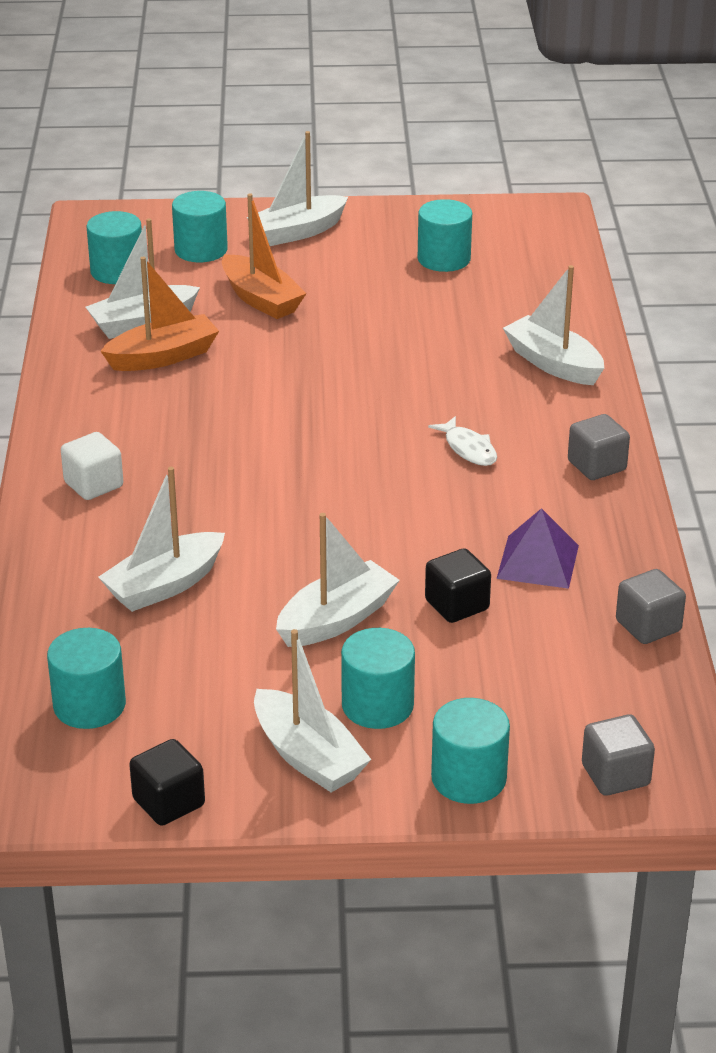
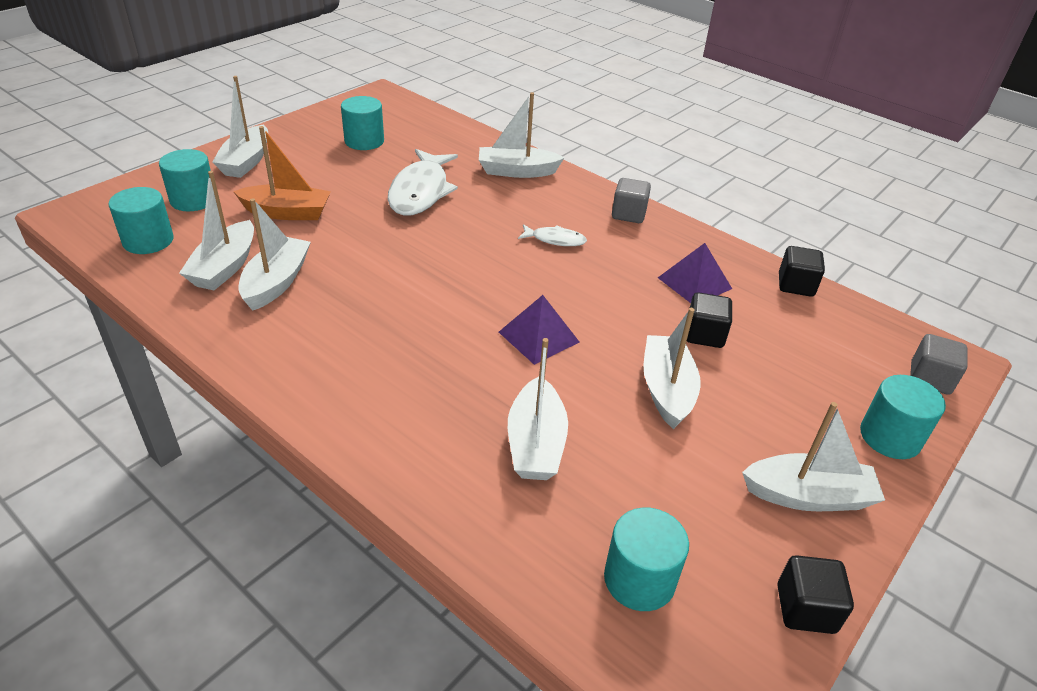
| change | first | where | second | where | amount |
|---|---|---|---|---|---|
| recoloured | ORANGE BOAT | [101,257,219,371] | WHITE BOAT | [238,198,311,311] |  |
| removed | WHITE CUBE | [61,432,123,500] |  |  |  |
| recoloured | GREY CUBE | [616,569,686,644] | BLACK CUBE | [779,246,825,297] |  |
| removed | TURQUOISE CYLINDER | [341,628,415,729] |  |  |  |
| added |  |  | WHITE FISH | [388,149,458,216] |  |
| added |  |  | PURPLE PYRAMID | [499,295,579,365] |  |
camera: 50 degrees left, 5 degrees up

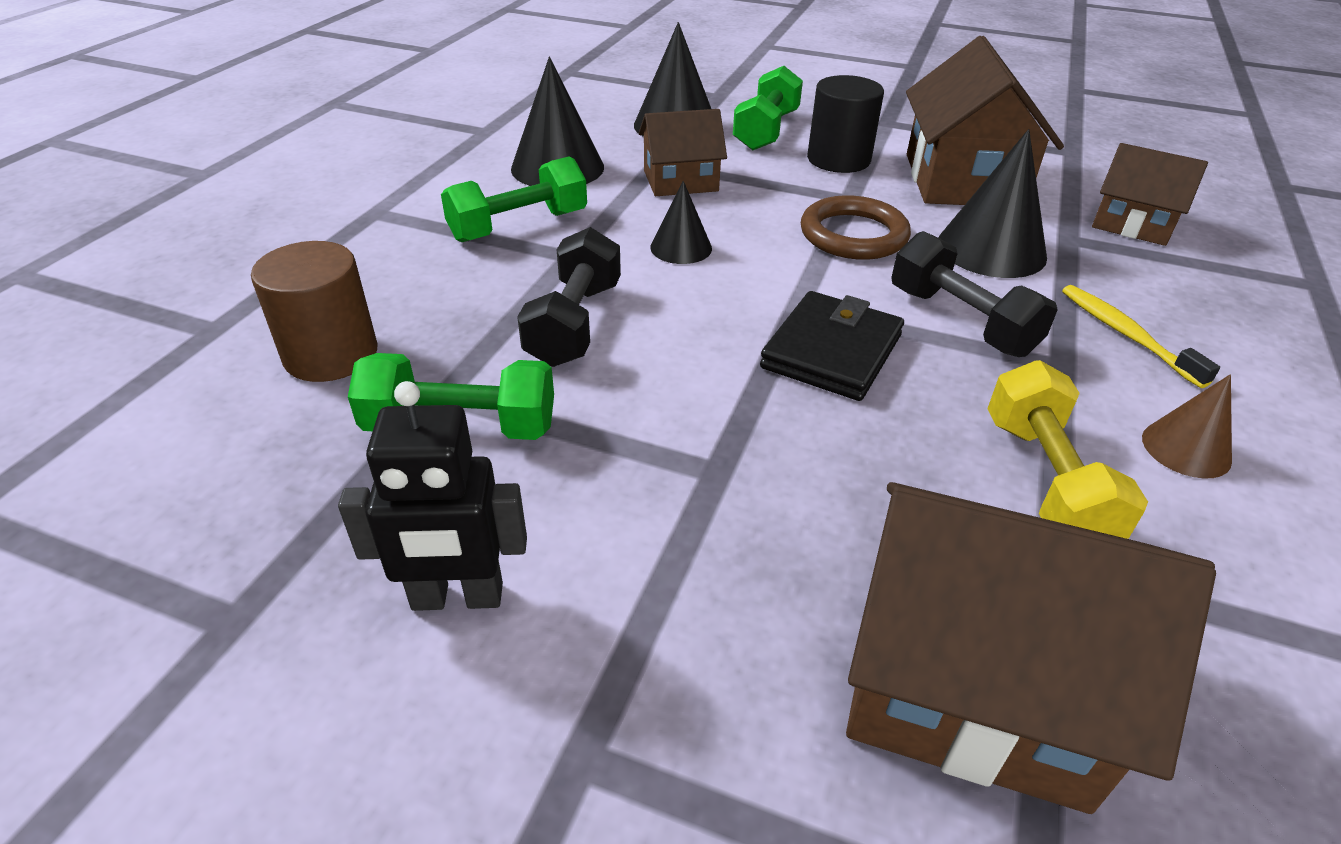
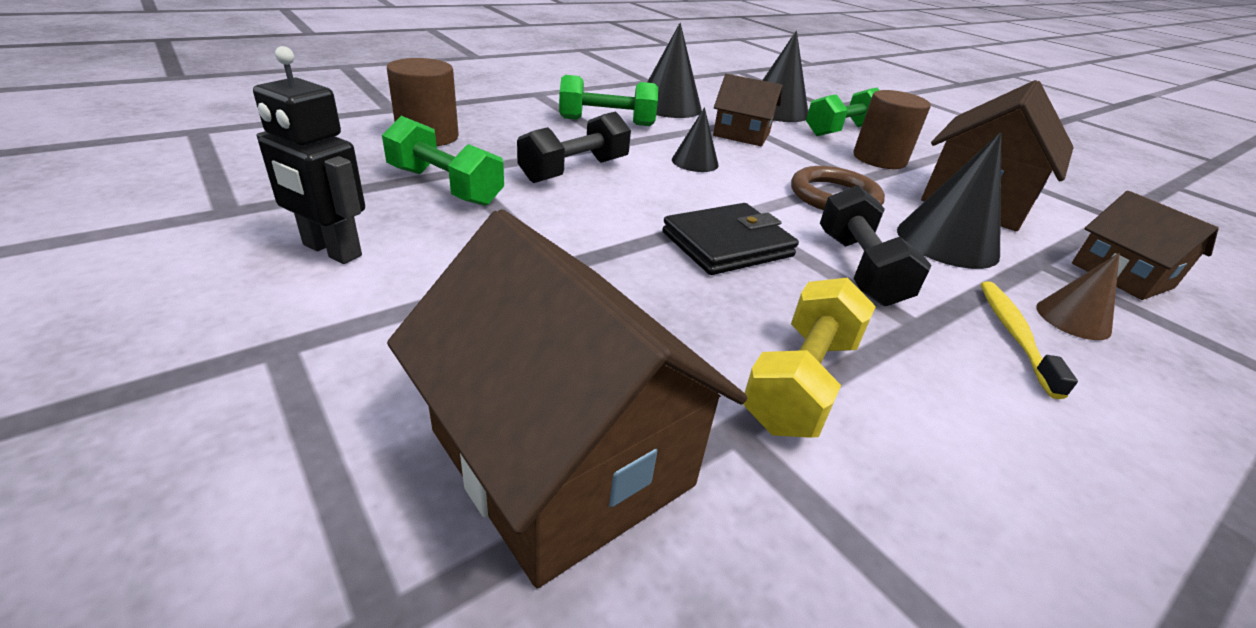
| change | first | where | second | where | amount |
|---|---|---|---|---|---|
| recoloured | BLACK CYLINDER | [807,75,884,173] | BROWN CYLINDER | [853,90,931,169] |  |
| moved | BROWN CONE | [1142,374,1232,479] |  | [1036,253,1120,340] |  |
camera: 30 degrees right, 5 degrees down

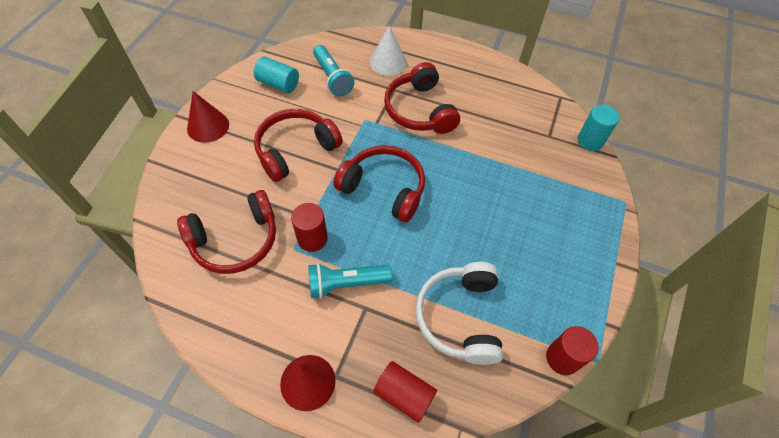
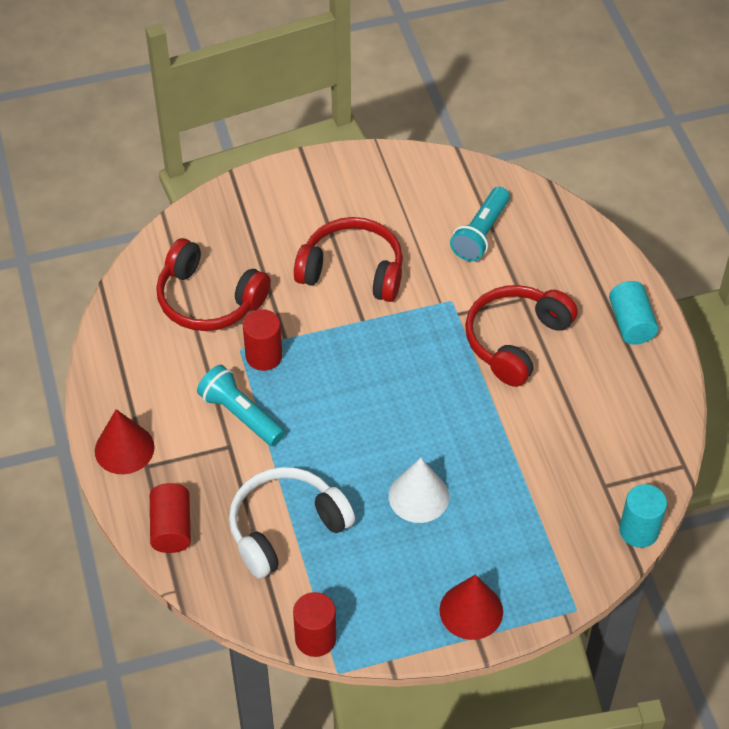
| change | first | where | second | where | amount |
|---|---|---|---|---|---|
| moved | WHITE CONE | [370,25,407,76] |  | [389,458,449,523] |  |
| moved | TURQUOISE CYLINDER | [254,56,299,93] |  | [609,281,658,345] |  |
| moved | RED CONE | [187,91,229,143] |  | [439,574,503,640] |  |
| removed | RED HEADPHONES | [333,145,425,222] |  |  |  |
camera: 55 degrees right, 5 degrees down

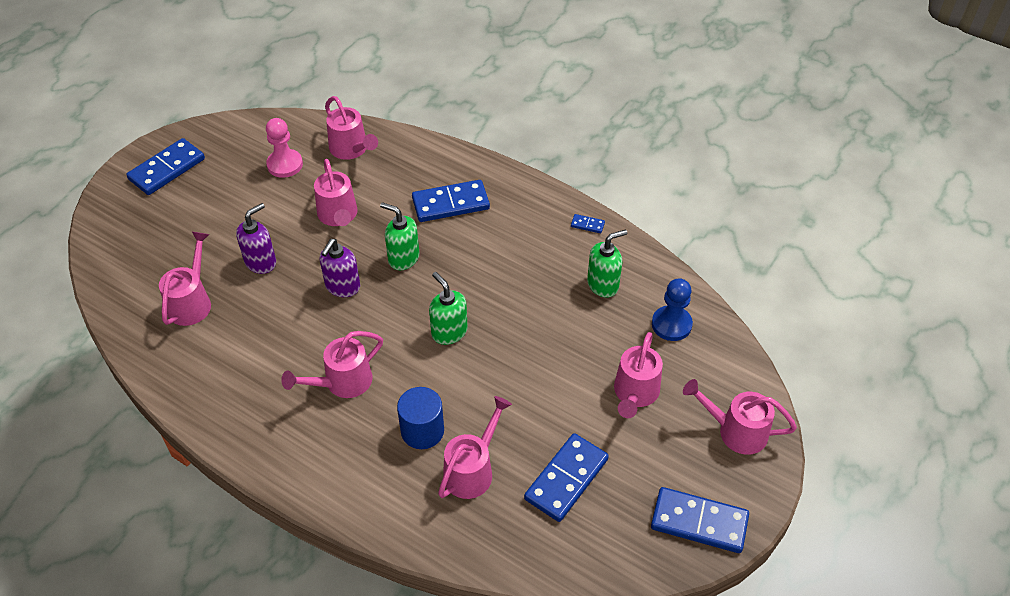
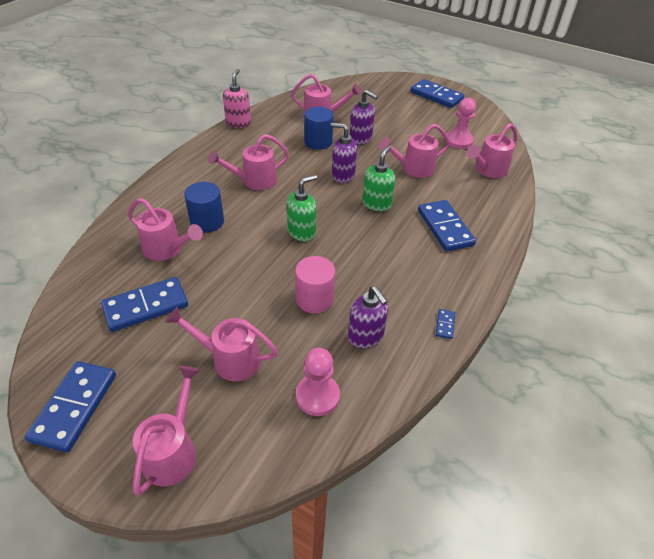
| change | first | where | second | where | amount |
|---|---|---|---|---|---|
| recoloured | GREEN SOAP DISPENSER | [587,229,627,298] | PURPLE SOAP DISPENSER | [348,286,389,348] |  |
| recoloured | BLUE PAWN | [652,278,693,341] | PINK PAWN | [296,348,340,416] |  |
| turned | PINK WATERING CAN | [281,331,383,398] |  | [208,134,289,190] | 75 degrees counterclockwise |
| turned | BLUE DOMINO | [524,433,609,522] |  | [101,277,188,332] | 60 degrees counterclockwise |
| added |  |  | PINK SOAP DISPENSER | [223,69,251,128] |  |
| added |  |  | BLUE CYLINDER | [304,107,334,150] |  |
| added |  |  | PINK CYLINDER | [295,256,336,313] |  |
camera: 85 degrees right, 5 degrees down

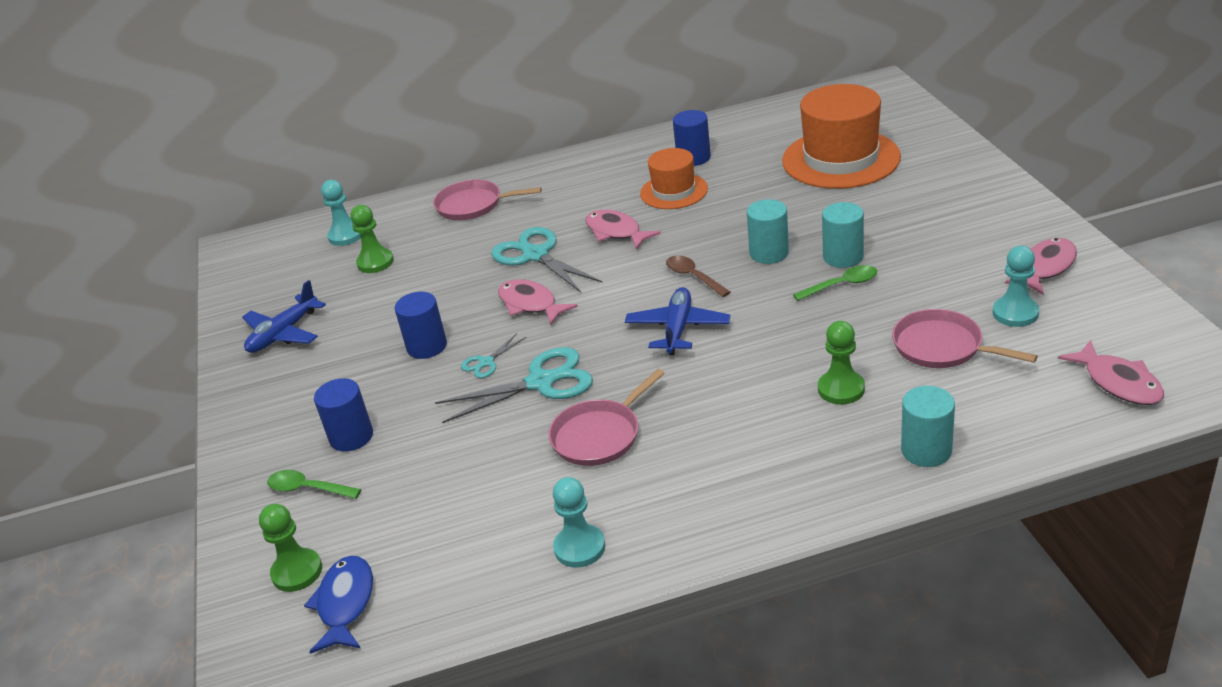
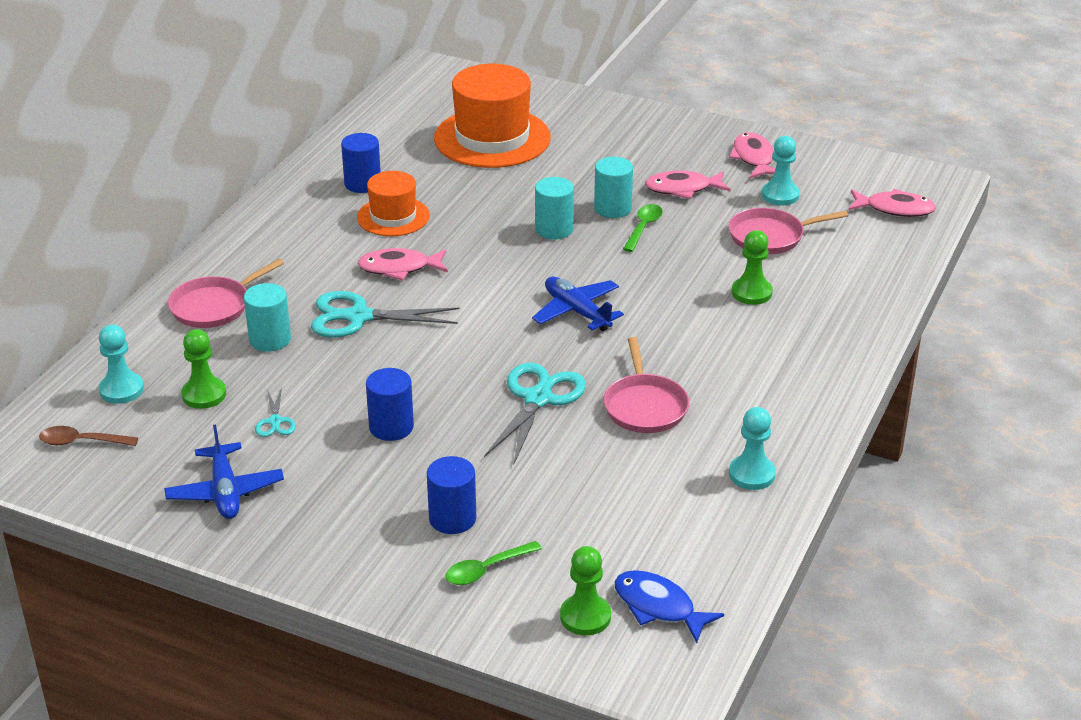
| change | first | where | second | where | amount |
|---|---|---|---|---|---|
| moved | BROWN SPOON | [666,255,730,297] |  | [39,426,138,446] |  |
| moved | PINK FISH | [498,279,578,325] |  | [645,171,731,199] |  |
| moved | TURQUOISE SCISSORS | [461,333,527,378] |  | [255,387,296,437] |  |
| moved | TURQUOISE CYLINDER | [901,386,955,467] |  | [244,283,291,352] |  |
camera: 55 degrees left, 0 degrees up

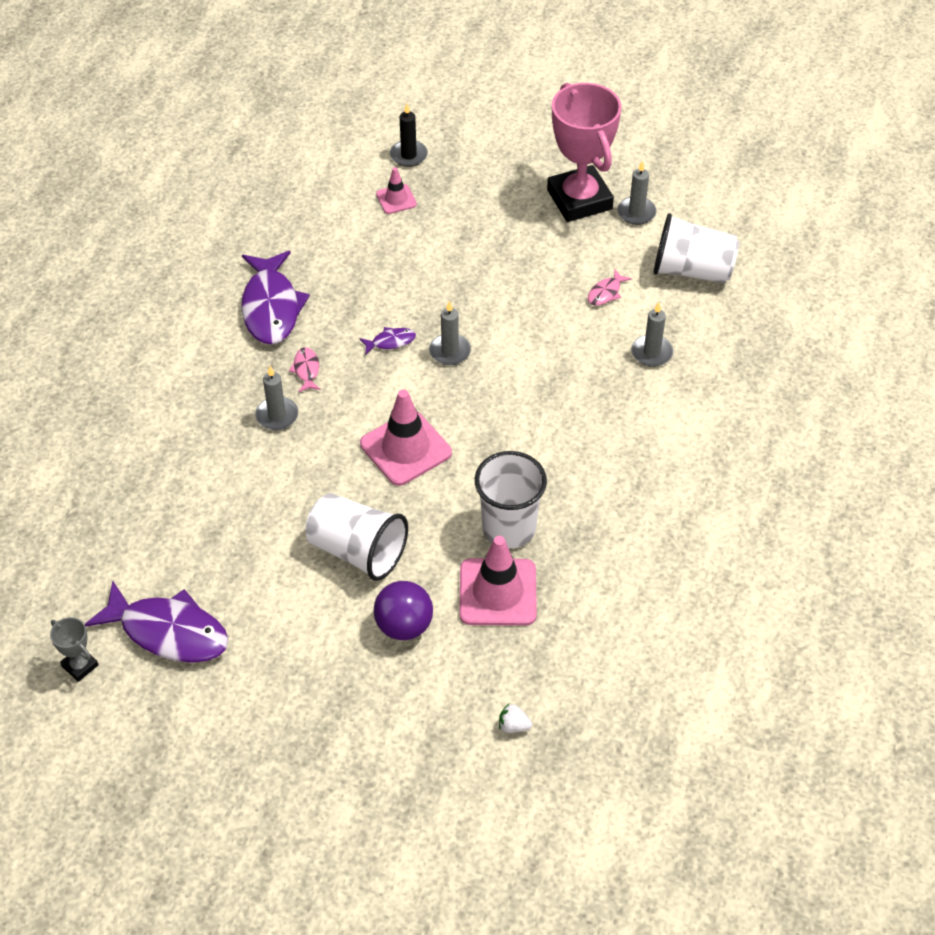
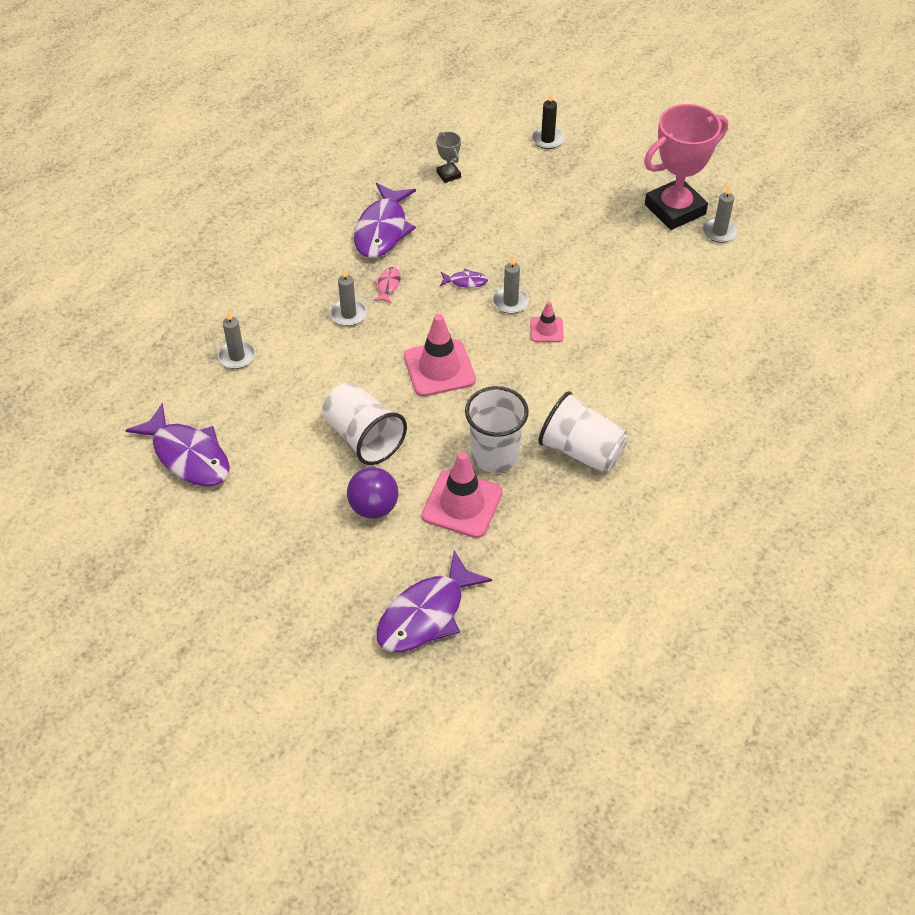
| change | first | where | second | where | amount |
|---|---|---|---|---|---|
| turned | PINK TROPHY | [547,83,622,222] |  | [644,104,728,230] | 60 degrees clockwise |
| moved | PINK TRAFFIC CONE | [376,167,417,214] |  | [530,301,564,342] |  |
| moved | WHITE CUP | [653,213,739,284] |  | [538,391,628,473] |  |
| removed | PINK FISH | [588,269,632,306] |  |  |  |
| moved | GREY CANDLE | [632,302,673,367] |  | [218,311,255,369] |  |
| moved | GREY TROPHY | [50,617,99,682] |  | [436,132,461,183] |  |
| replaced | WHITE STRAWBERRY | [499,704,532,733] | PURPLE FISH | [376,550,492,652] |  |
camera: 20 degrees right, 0 degrees up

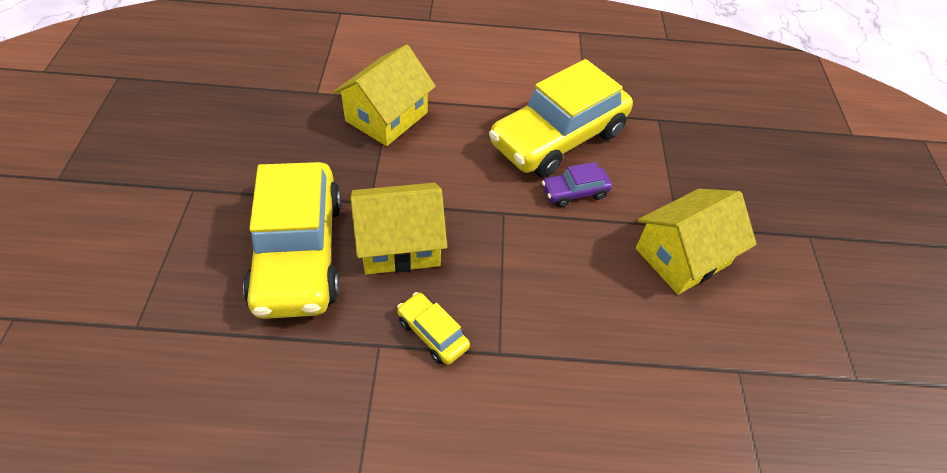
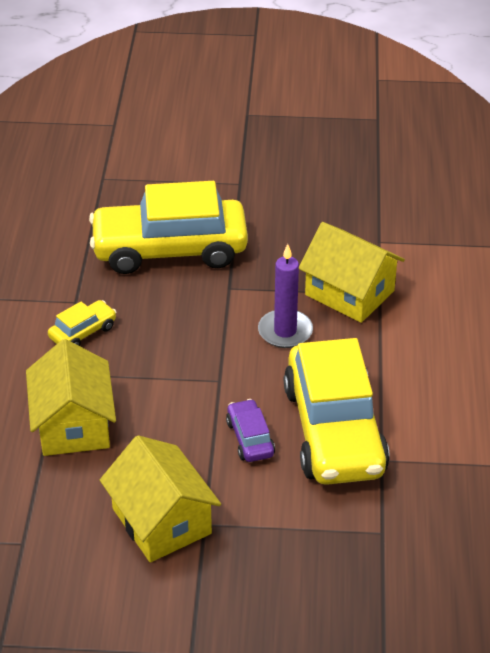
| change | first | where | second | where | amount |
|---|---|---|---|---|---|
| turned | YELLOW CAR | [489,59,633,178] |  | [284,338,390,485] | 150 degrees counterclockwise |
| moved | YELLOW HOUSE | [350,183,447,275] |  | [26,339,116,456] |  |
| added |  |  | PURPLE CANDLE | [258,244,313,348] |  |
camera: 95 degrees right, 10 degrees down

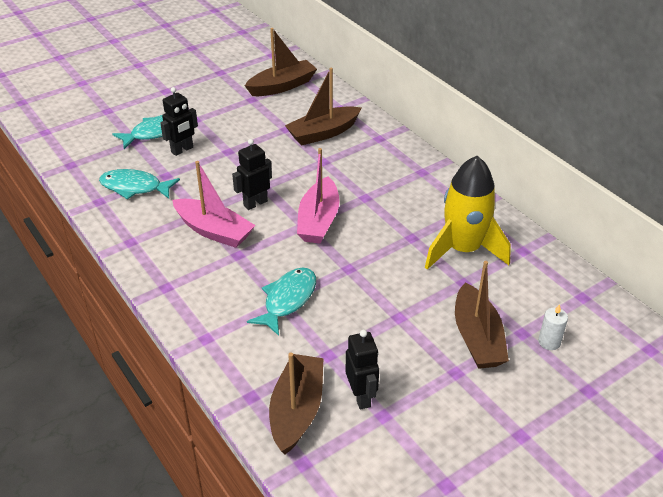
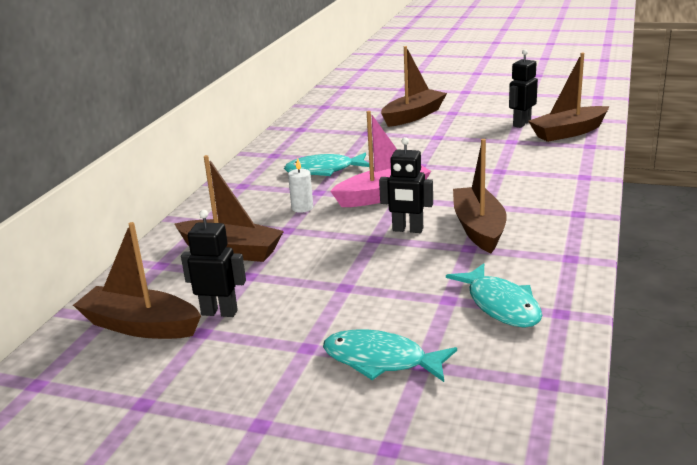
| change | first | where | second | where | amount |
|---|---|---|---|---|---|
| moved | BLACK ROBOT | [160,87,198,156] |  | [181,210,246,317] |  |
| removed | YELLOW ROCKET | [425,156,511,270] |  |  |  |
| recoloured | PINK BOAT | [172,161,256,248] | BROWN BOAT | [453,139,507,253] |  |
| moved | TURQUOISE FISH | [247,267,316,336] |  | [284,153,369,176] |  |
| moved | WHITE CANDLE | [538,304,568,350] |  | [288,158,313,213] |  |
camera: 125 degrees left, 15 degrees down

